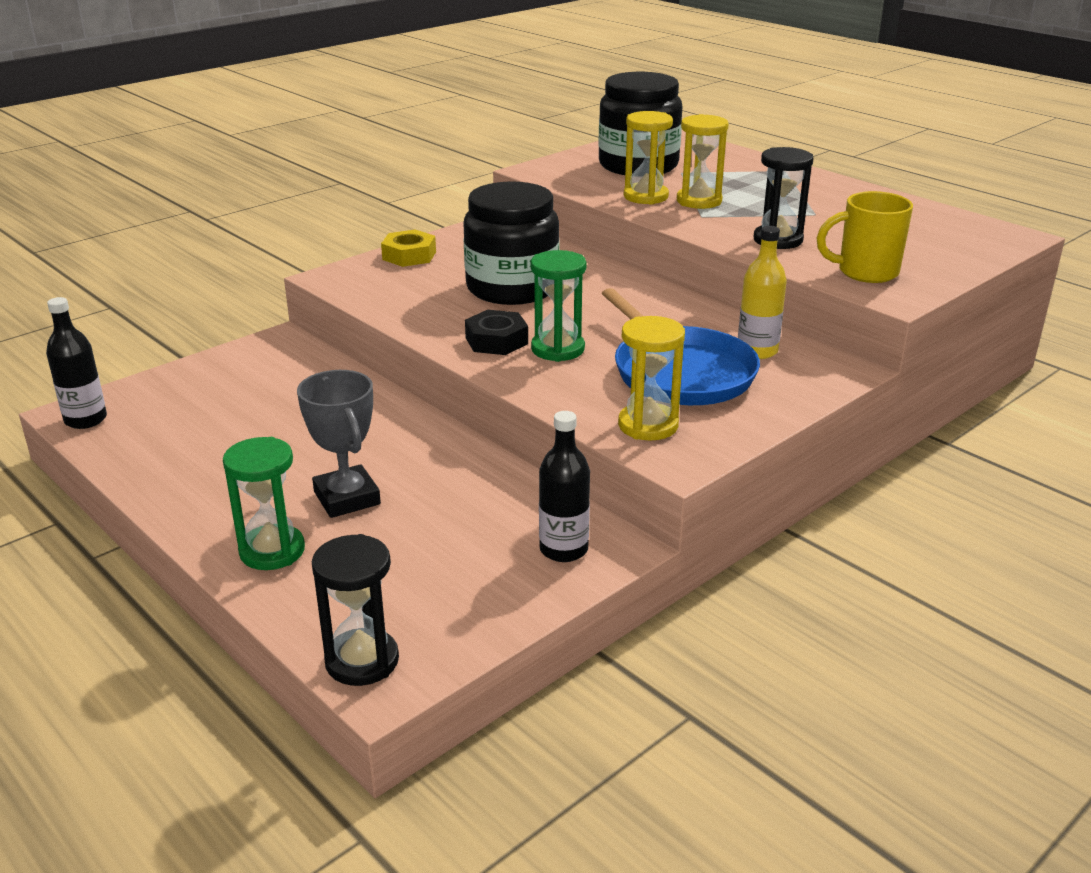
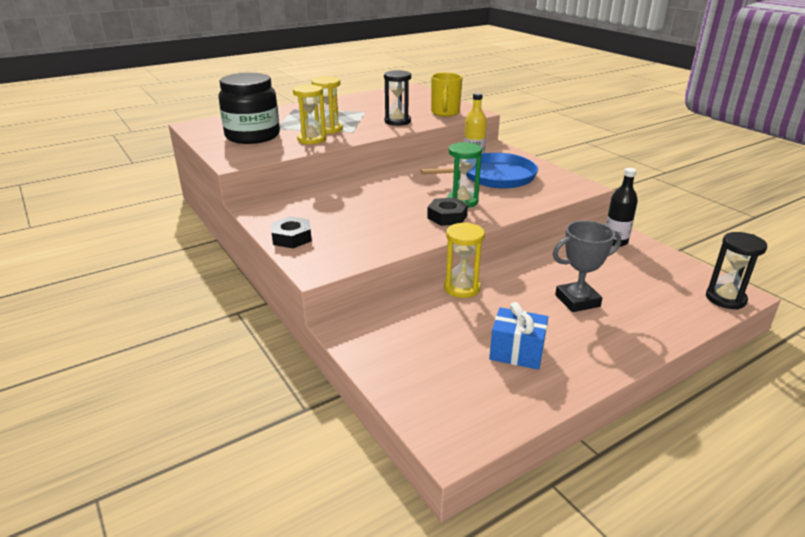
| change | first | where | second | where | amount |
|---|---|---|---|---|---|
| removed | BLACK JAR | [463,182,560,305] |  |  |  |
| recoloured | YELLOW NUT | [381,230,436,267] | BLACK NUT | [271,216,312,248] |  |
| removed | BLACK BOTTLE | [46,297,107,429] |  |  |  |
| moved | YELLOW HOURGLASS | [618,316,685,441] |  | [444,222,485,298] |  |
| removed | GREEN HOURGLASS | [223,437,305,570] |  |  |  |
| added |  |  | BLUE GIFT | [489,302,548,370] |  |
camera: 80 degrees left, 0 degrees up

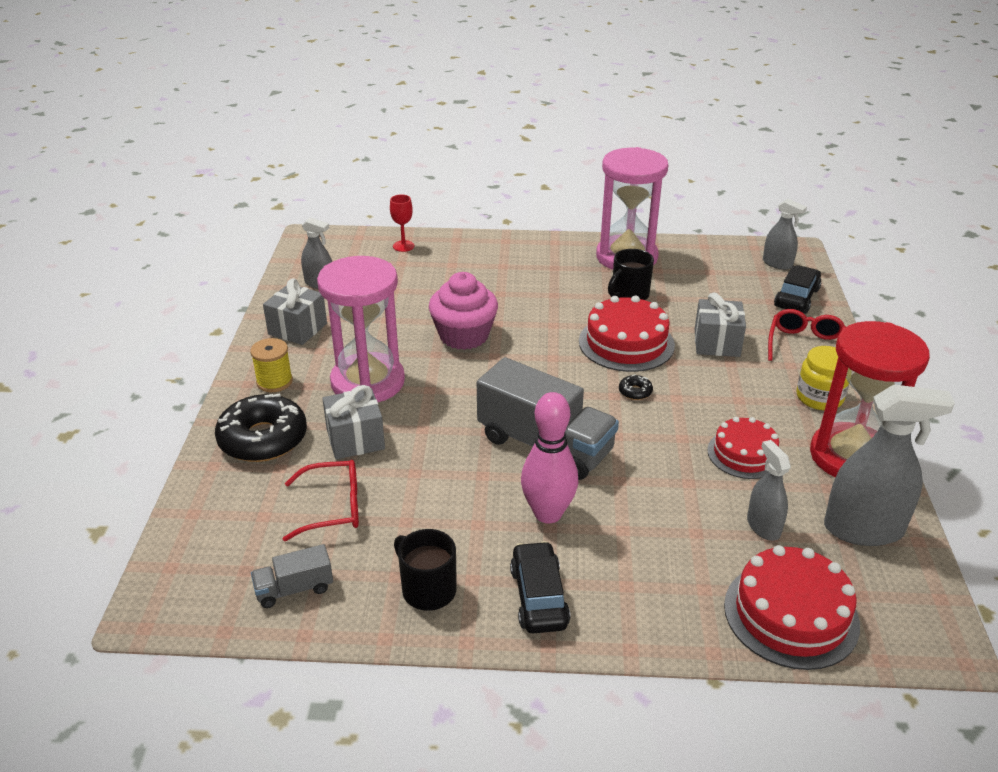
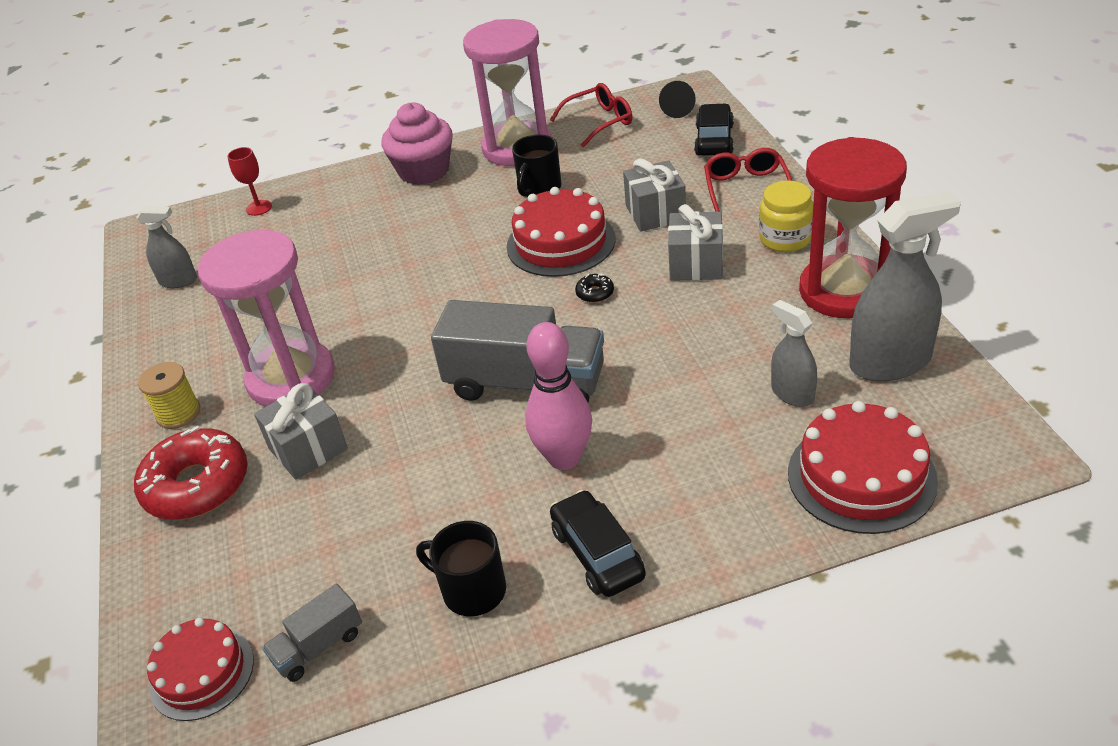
| change | first | where | second | where | amount |
|---|---|---|---|---|---|
| replaced | GREY SPRAY BOTTLE | [763,199,807,270] | BLACK CONE | [659,81,695,118] |  |
| moved | PINK CUPCAKE | [429,272,498,350] |  | [382,103,453,185] |  |
| moved | GREY GIFT | [263,278,327,345] |  | [668,204,723,281] |  |
| recoloured | BLACK DONUT | [215,393,307,462] | RED DONUT | [134,426,248,520] |  |
| moved | RED CAKE | [707,417,779,479] |  | [147,617,254,721] |  |
| moved | RED GLASSES | [283,460,359,541] |  | [550,83,632,147] |  |
camera: 15 degrees left, 5 degrees up

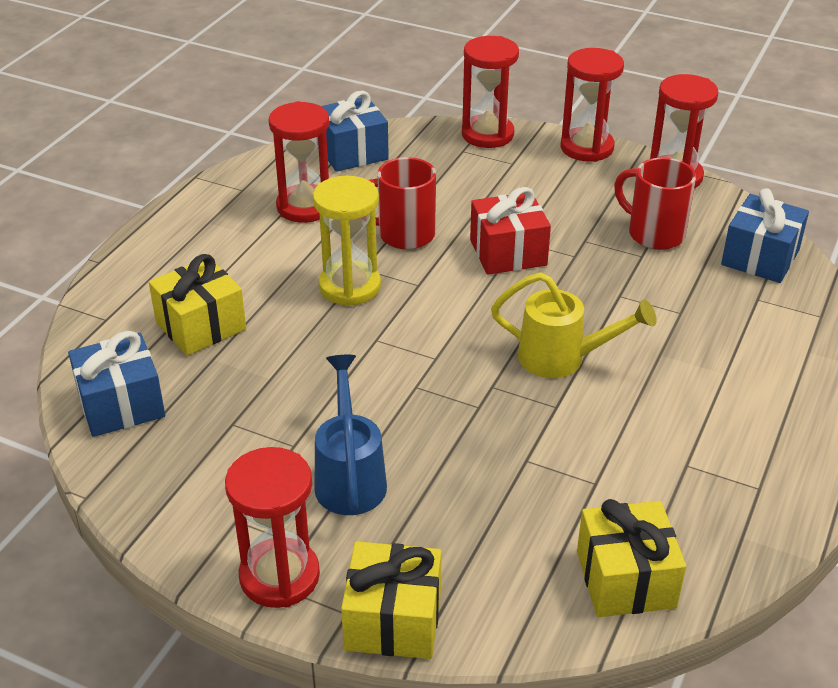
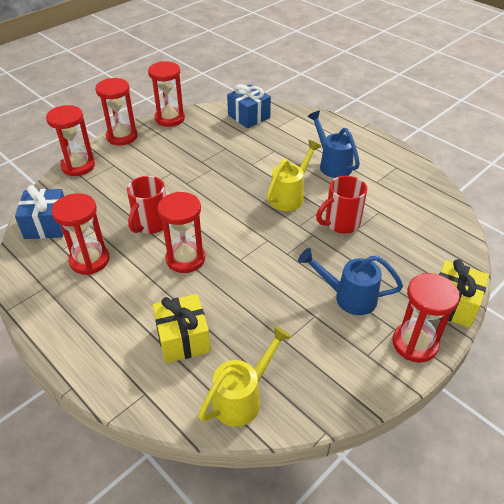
| change | first | where | second | where | amount |
|---|---|---|---|---|---|
| moved | RED MUG | [614,157,696,250] |  | [316,176,367,234] |  |
| recoloured | YELLOW HOURGLASS | [313,176,381,306] | RED HOURGLASS | [158,192,205,273] |  |
| removed | RED GIFT | [470,187,551,275] |  |  |  |
| replaced | BLUE GIFT | [68,331,165,437] | YELLOW WATERING CAN | [198,326,291,427] |  |
| removed | YELLOW GIFT | [577,499,686,617] |  |  |  |
| added |  |  | BLUE WATERING CAN | [307,111,360,178] |  |
camera: 70 degrees left, 5 degrees up

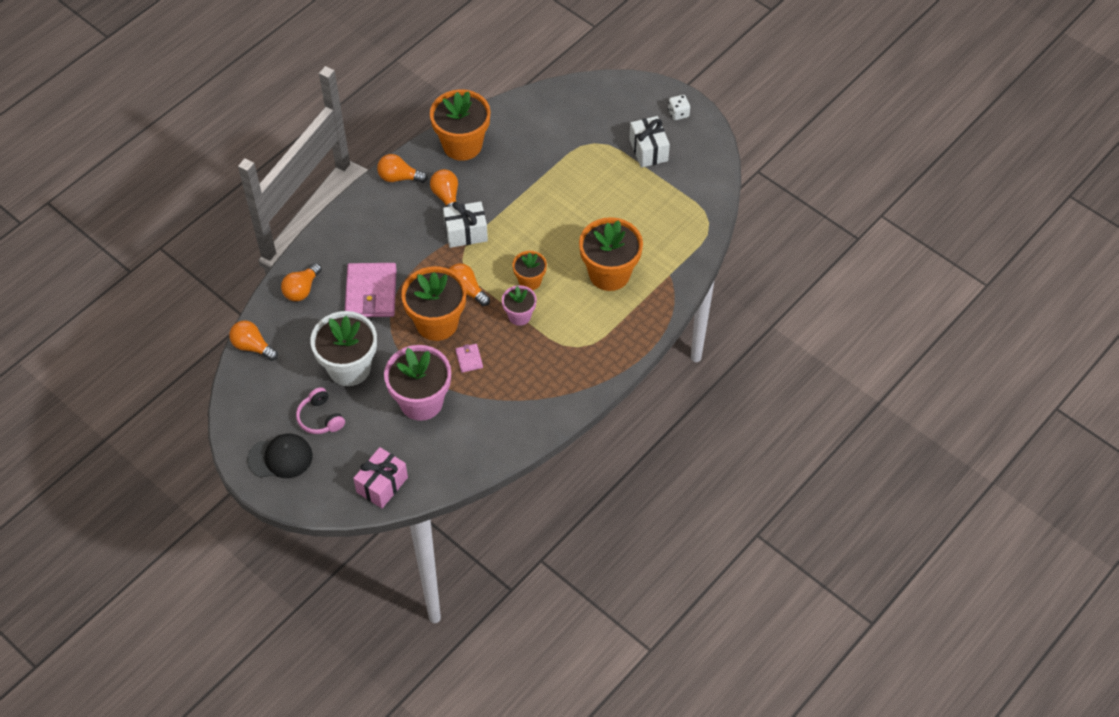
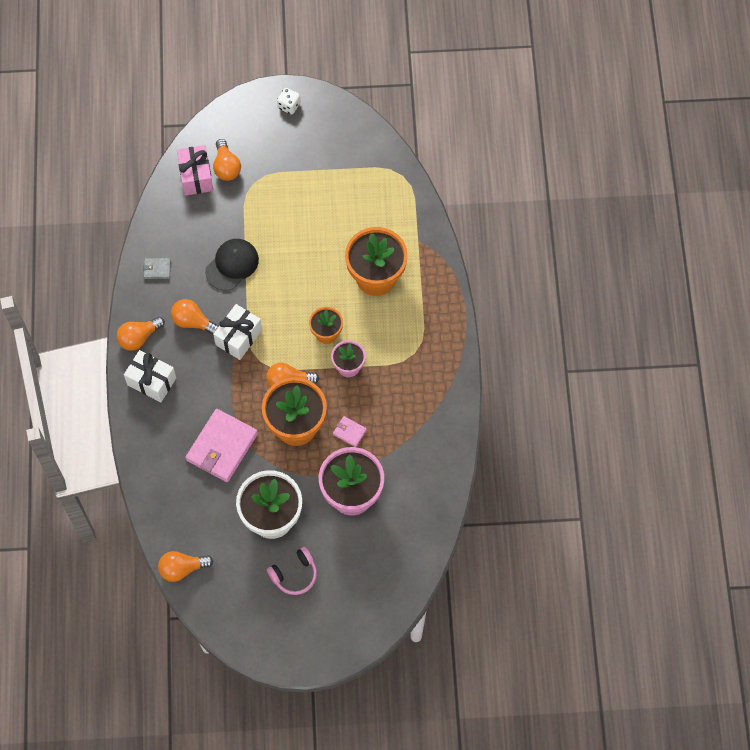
| change | first | where | second | where | amount |
|---|---|---|---|---|---|
| replaced | ORANGE FLOWER POT | [430,89,491,161] | GREY WALLET | [143,258,171,279] |  |
| moved | WHITE GIFT | [629,116,670,168] |  | [124,350,176,402] |  |
| moved | ORANGE LIGHT BULB | [281,263,322,301] |  | [213,139,241,181] |  |
| turned | PINK WALLET | [345,263,397,317] |  | [185,409,258,482] | 75 degrees clockwise |
| turned | PINK HEADPHONES | [296,387,345,434] |  | [267,547,317,595] | 45 degrees counterclockwise |
| moved | BLACK CAP | [247,434,313,478] |  | [205,239,259,291] |  |
| moved | PINK GIFT | [353,447,408,508] |  | [177,145,213,196] |  |
camera: 45 degrees left, 10 degrees up

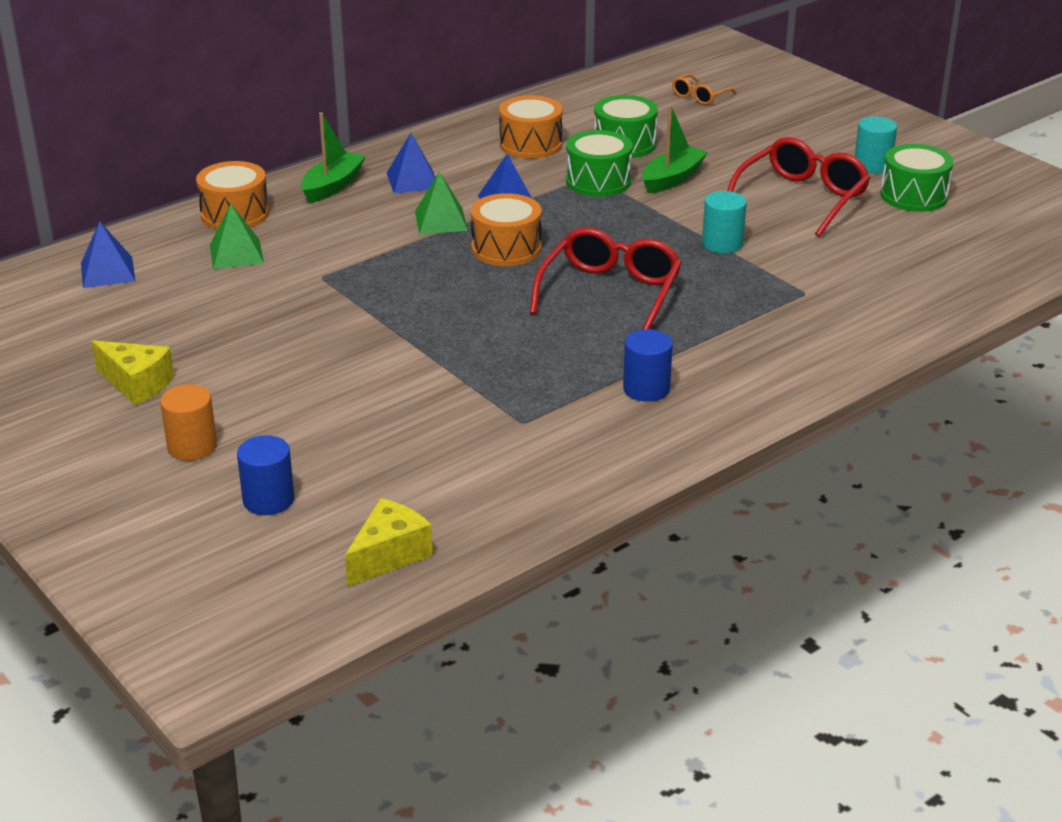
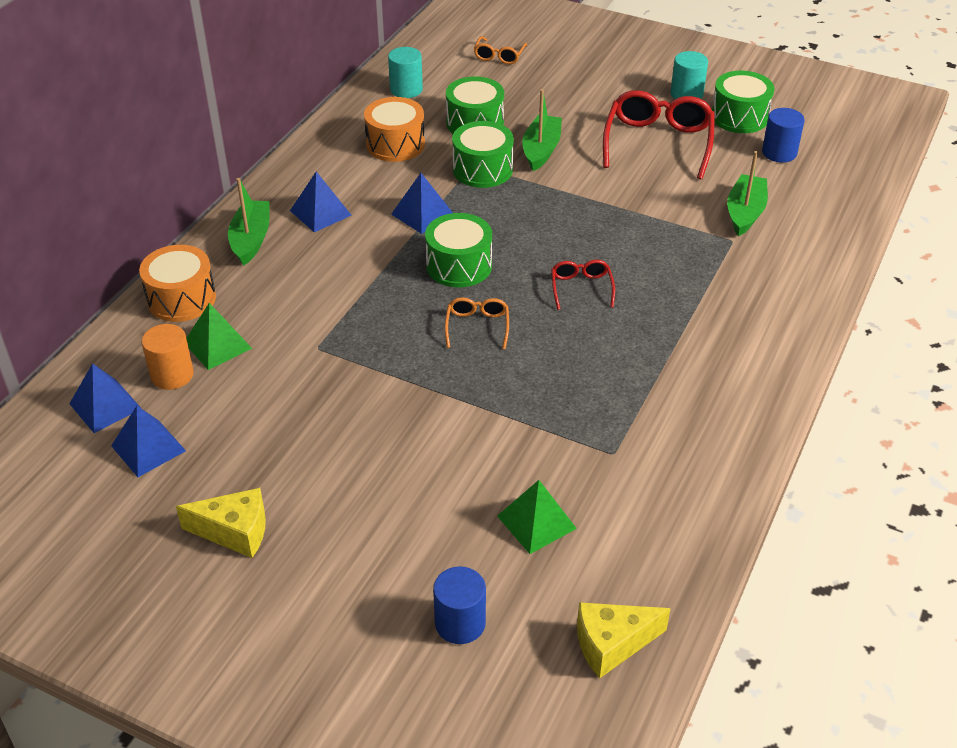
| change | first | where | second | where | amount |
|---|---|---|---|---|---|
| moved | GREEN PYRAMID | [415,171,468,234] |  | [497,480,577,554] |  |
| moved | TURQUOISE CYLINDER | [702,191,747,253] |  | [388,47,423,98] |  |
| recoloured | ORANGE DRUM | [471,193,542,266] | GREEN DRUM | [425,213,492,287] |  |
| resized | RED GLASSES | [529,227,682,330] |  | [551,260,615,310] | x0.50 |
| moved | BLUE CYLINDER | [623,329,673,402] |  | [762,108,805,163] |  |
| moved | ORANGE CYLINDER | [160,384,217,461] |  | [141,324,194,390] |  |
| turned | YELLOW CHEESE | [345,498,433,587] |  | [577,602,671,678] | 120 degrees counterclockwise |
| added |  |  | GREEN BOAT | [727,151,768,236] |  |
| added |  |  | ORANGE GLASSES | [445,297,509,349] |  |
| added |  |  | BLUE PYRAMID | [111,406,186,477] |  |
camera: 25 degrees left, 10 degrees up

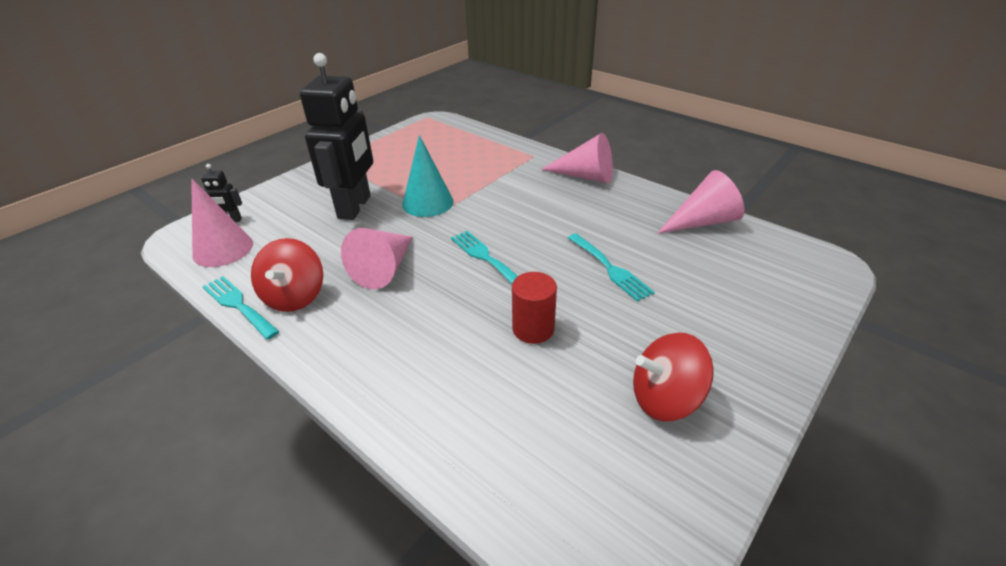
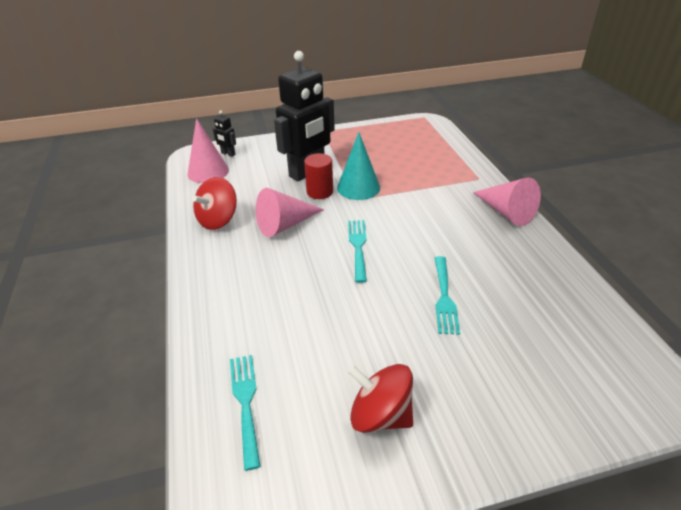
| change | first | where | second | where | amount |
|---|---|---|---|---|---|
| removed | PINK CONE | [657,170,745,234] |  |  |  |
| moved | RED CYLINDER | [512,272,557,344] |  | [304,153,333,199] |  |
| moved | TURQUOISE FORK | [202,276,279,340] |  | [230,355,261,471] |  |
camera: 35 degrees right, 0 degrees up

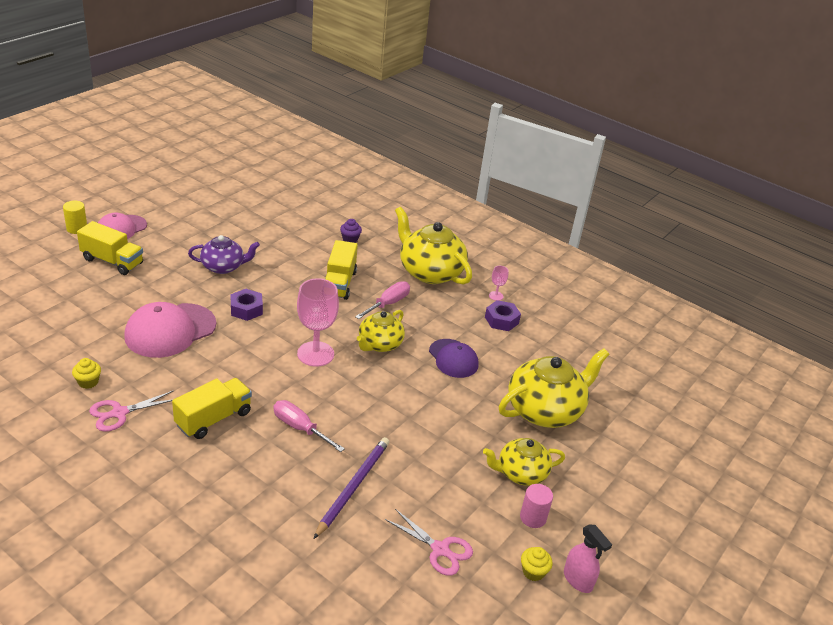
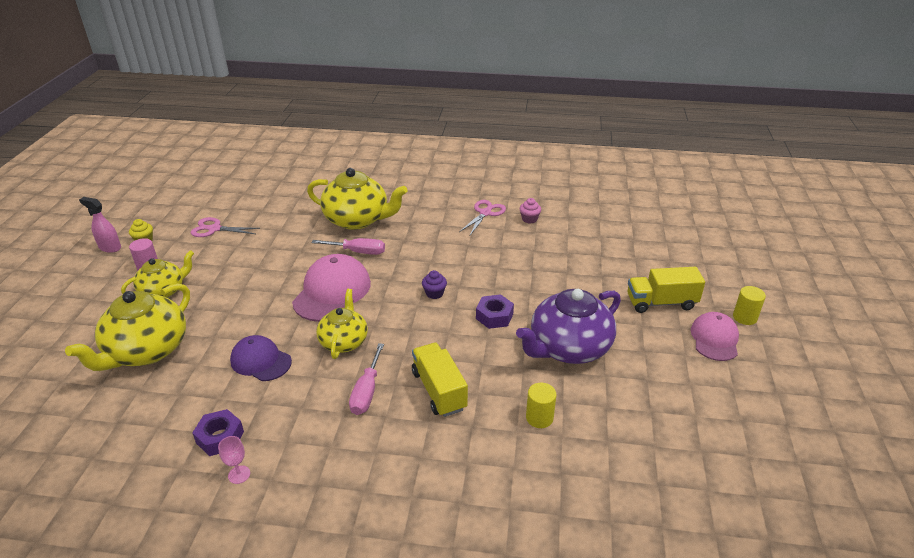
| change | first | where | second | where | amount |
|---|---|---|---|---|---|
| moved | YELLOW TEAPOT | [395,207,472,285] |  | [307,168,407,230] |  |
| moved | PURPLE CUPCAKE | [340,219,362,243] |  | [422,270,447,299] |  |
| resized | PURPLE TEAPOT | [188,235,260,274] |  | [516,289,621,364] | x1.63 |
| removed | PINK GOBLET | [297,278,339,367] |  |  |  |
| moved | PINK CAP | [124,302,216,358] |  | [292,254,371,322] |  |
| recoloured | YELLOW CUPCAKE | [72,358,101,389] | PINK CUPCAKE | [520,198,541,224] |  |
| removed | YELLOW TRUCK | [172,378,252,439] |  |  |  |
| removed | PURPLE PENCIL | [314,437,389,539] |  |  |  |
| added |  |  | YELLOW CYLINDER | [526,383,557,428] |  |
camera: 155 degrees right, 0 degrees up

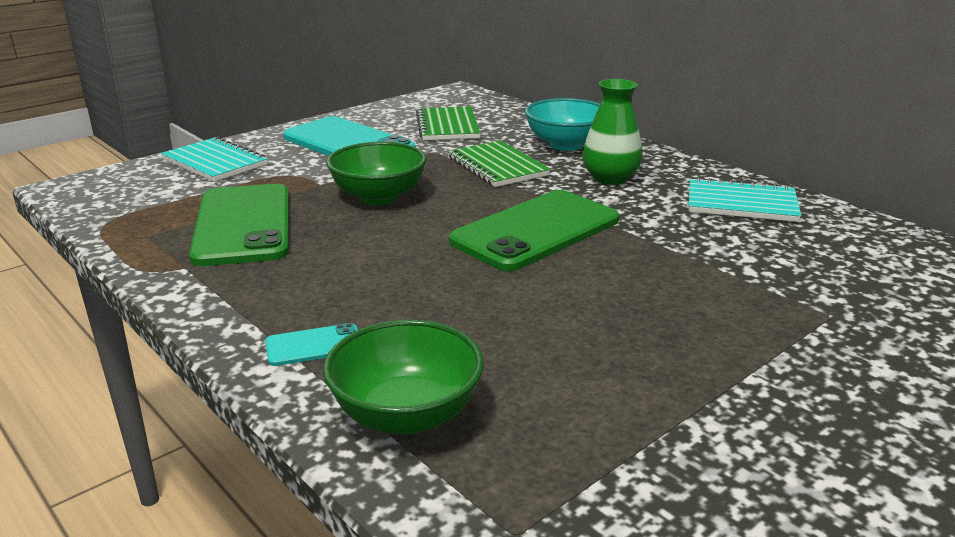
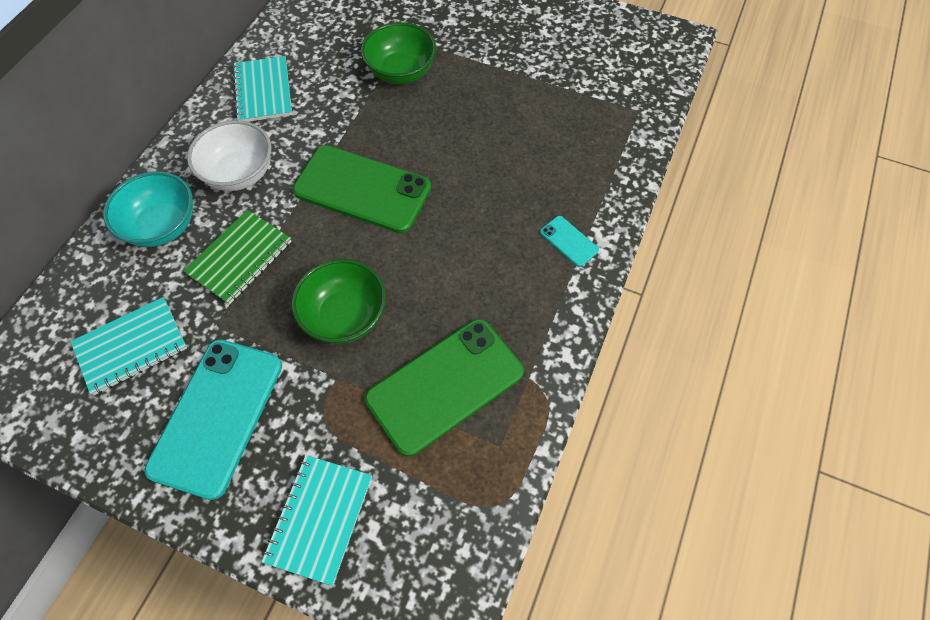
| change | first | where | second | where | amount |
|---|---|---|---|---|---|
| replaced | GREEN VASE | [582,79,643,185] | WHITE BOWL | [187,120,272,191] |  |
| recoloured | GREEN NOTEBOOK | [416,107,481,140] | TURQUOISE NOTEBOOK | [70,297,187,395] |  |
| moved | GREEN BOWL | [323,319,484,435] |  | [361,22,436,84] |  |
camera: 115 degrees left, 35 degrees up

